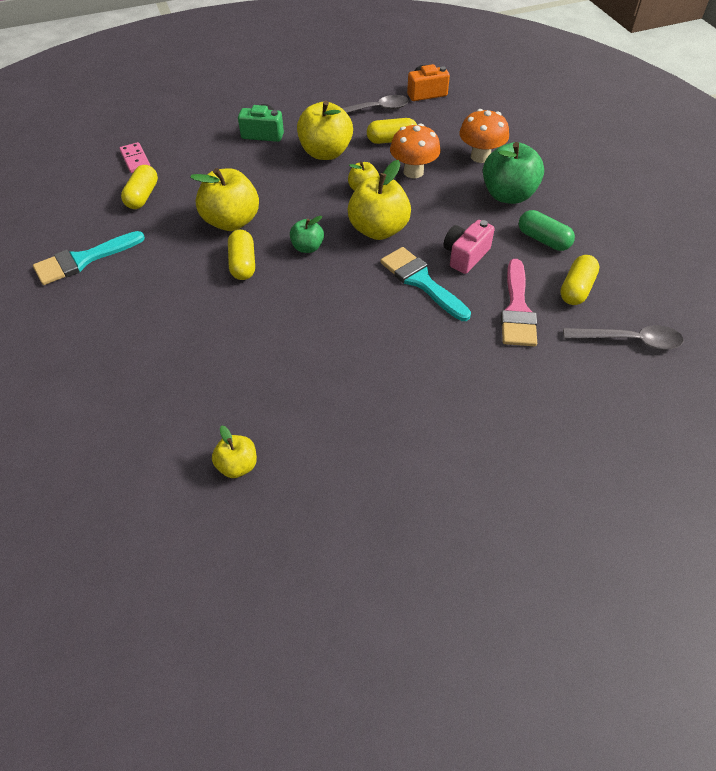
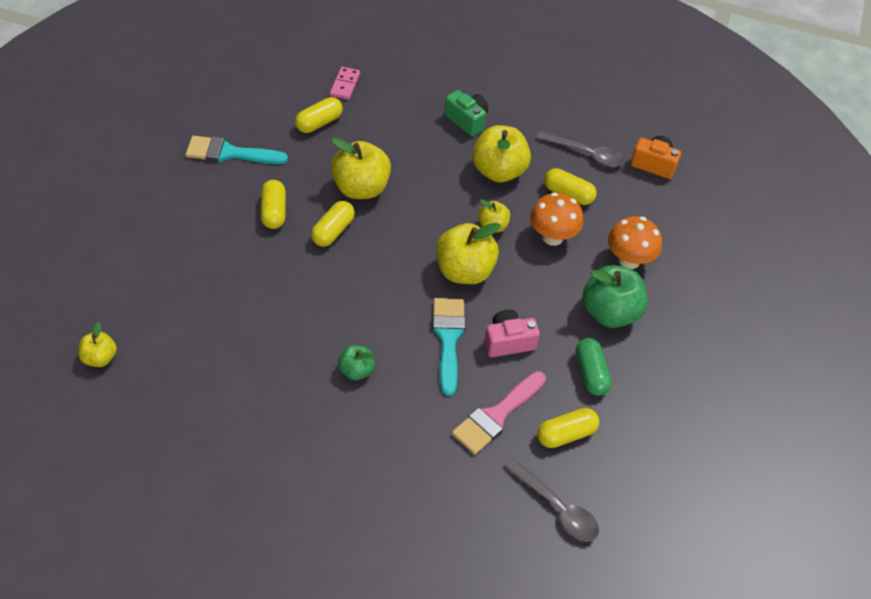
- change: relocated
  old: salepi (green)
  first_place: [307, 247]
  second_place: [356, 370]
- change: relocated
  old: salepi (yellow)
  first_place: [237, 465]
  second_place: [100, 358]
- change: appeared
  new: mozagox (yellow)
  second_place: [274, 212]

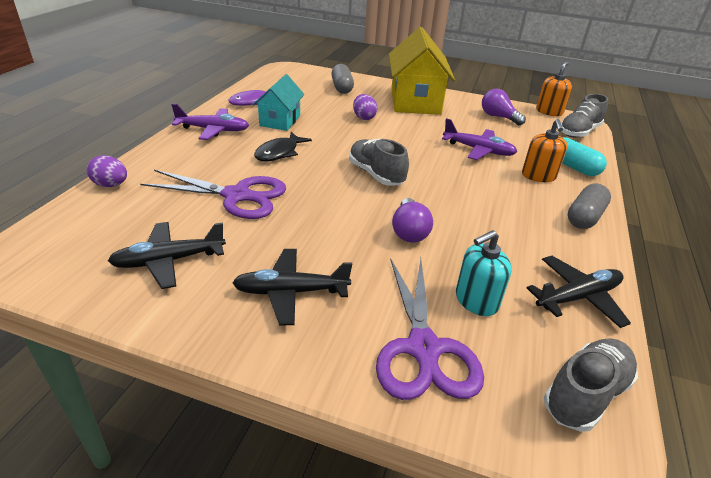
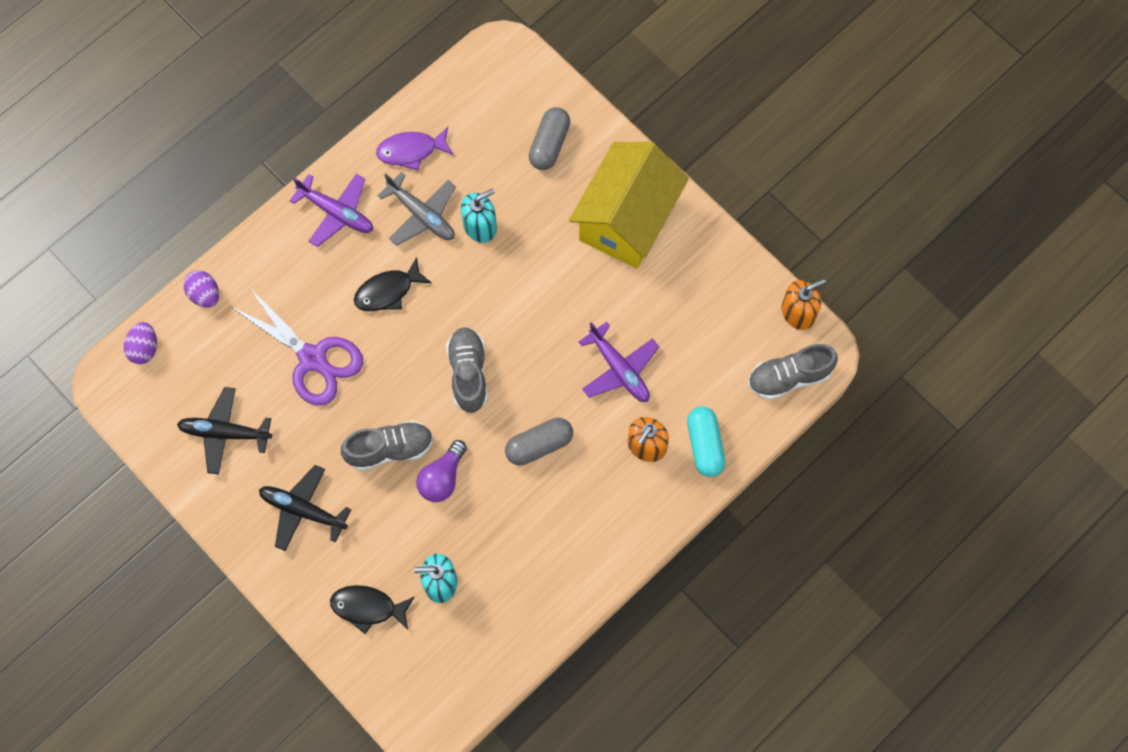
- change: exchanged
  old: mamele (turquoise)
  new: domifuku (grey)
  first_place: [280, 121]
  second_place: [422, 215]
- change: missing
  old: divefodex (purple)
  first_place: [498, 117]
- change: relocated
  old: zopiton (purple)
  first_place: [364, 117]
  second_place: [144, 348]
- change: relocated
  old: mozagox (grey)
  first_place: [584, 217]
  second_place: [539, 445]
- change: missing
  old: domifuku (black)
  first_place: [578, 297]
- change: exchanged
  old: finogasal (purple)
  new: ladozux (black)
  first_place: [423, 348]
  second_place: [368, 607]
- change: relocated
  old: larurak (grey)
  first_place: [585, 394]
  second_place: [390, 449]
- change: appeared
  new: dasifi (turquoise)
  second_place: [480, 226]

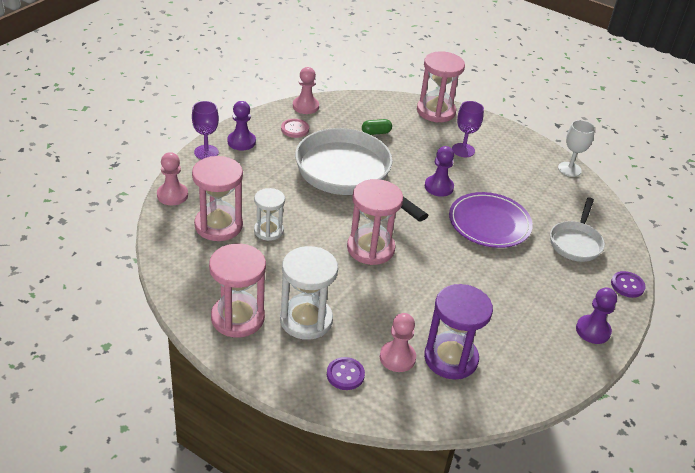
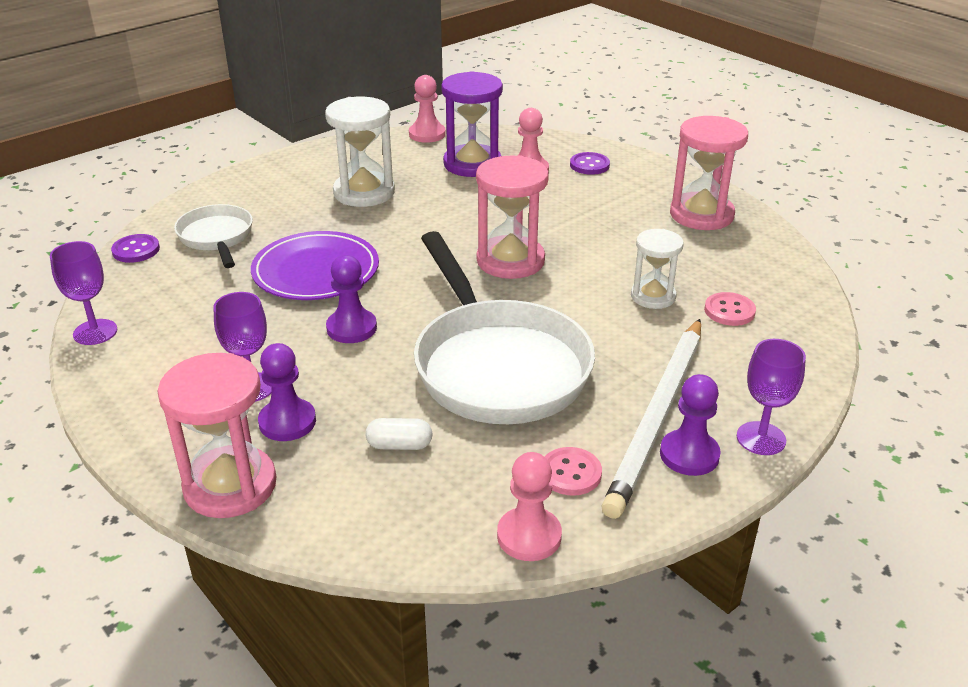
- change: colour
  old: mozagox (green)
  new: mozagox (white)
  first_place: [376, 132]
  second_place: [399, 445]
- change: colour
  old: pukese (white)
  new: pukese (purple)
  first_place: [569, 169]
  second_place: [95, 332]
- change: relocated
  old: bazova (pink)
  first_place: [172, 195]
  second_place: [427, 134]
- change: exchanged
  old: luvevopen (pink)
  new: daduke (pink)
  first_place: [218, 225]
  second_place: [729, 311]
- change: spun
  old: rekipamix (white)
  first_place: [576, 242]
  second_place: [217, 238]
  degrees: -60
- change: relocated
  old: luvevopen (white)
  first_place: [306, 320]
  second_place: [364, 192]
- change: relocated
  old: daduke (purple)
  first_place: [627, 285]
  second_place: [136, 250]
- change: relocated
  old: bazova (purple)
  first_place: [593, 330]
  second_place: [287, 422]
- change: appeared
  new: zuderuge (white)
  second_place: [657, 417]

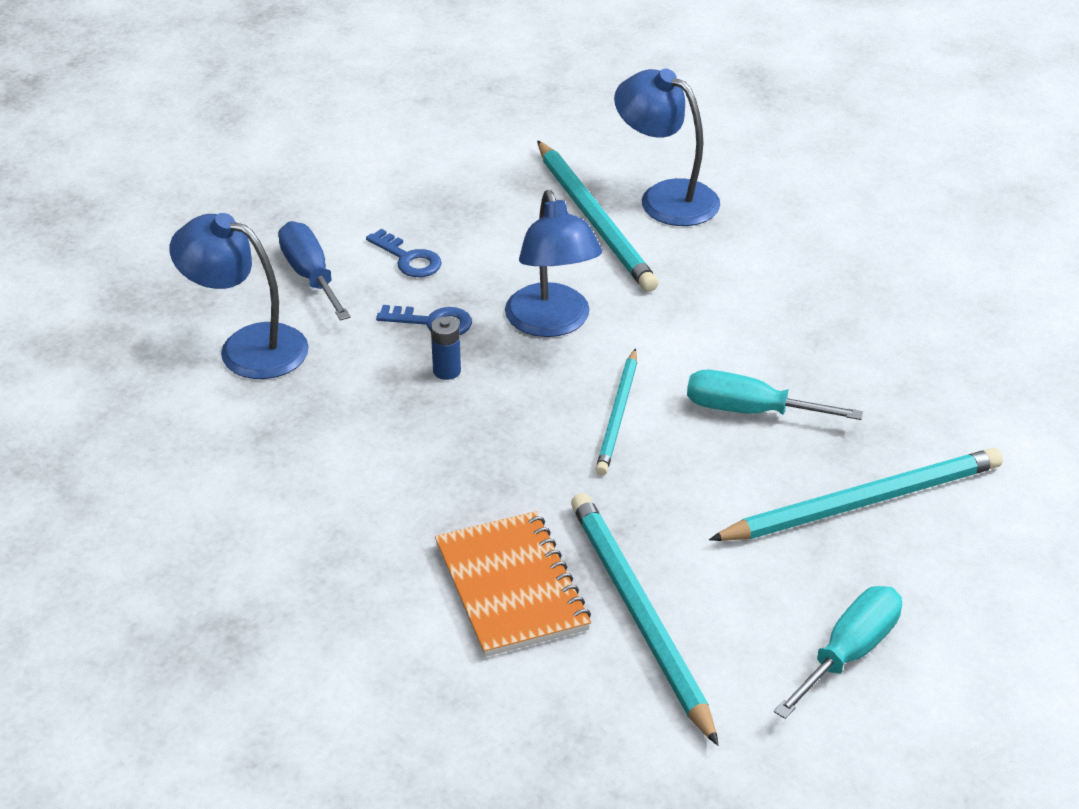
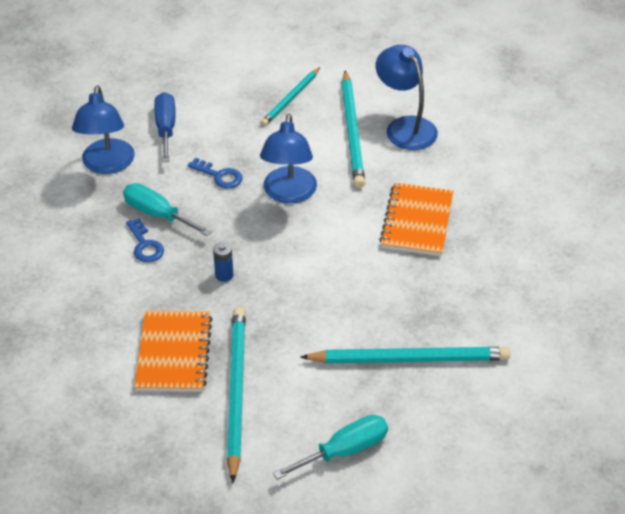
- change: spun
  old: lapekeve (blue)
  first_place: [247, 347]
  second_place: [107, 165]
  degrees: -135
- change: relocated
  old: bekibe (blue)
  first_place: [408, 259]
  second_place: [145, 245]
- change: relocated
  old: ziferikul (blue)
  first_place: [447, 371]
  second_place: [224, 275]
- change: relocated
  old: zuderuge (turquoise)
  first_place: [618, 415]
  second_place: [290, 99]
- change: relocated
  old: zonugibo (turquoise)
  first_place: [750, 411]
  second_place: [157, 214]
- change: appeared
  new: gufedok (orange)
  second_place: [417, 221]

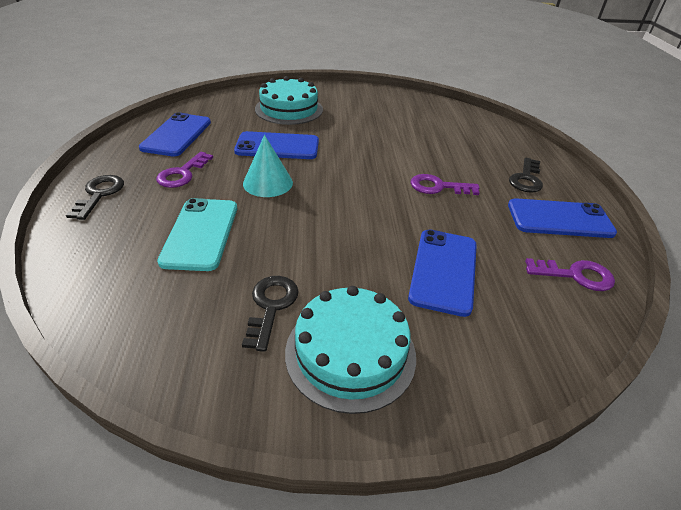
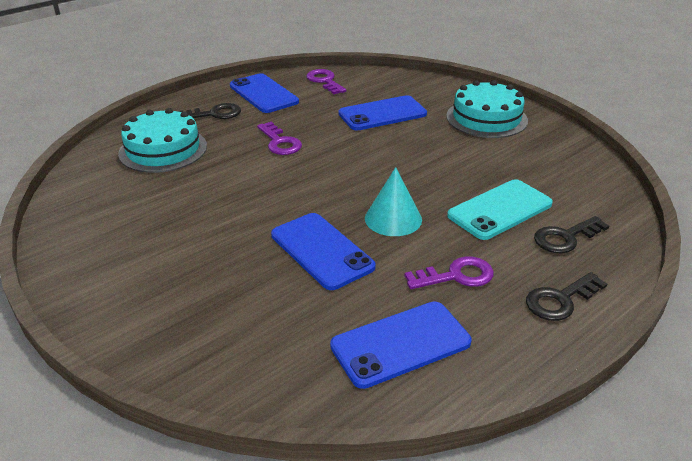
- change: relocated
  old: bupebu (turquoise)
  first_place: [289, 109]
  second_place: [163, 149]
- change: relocated
  old: bekibe (black)
  first_place: [271, 306]
  second_place: [565, 238]

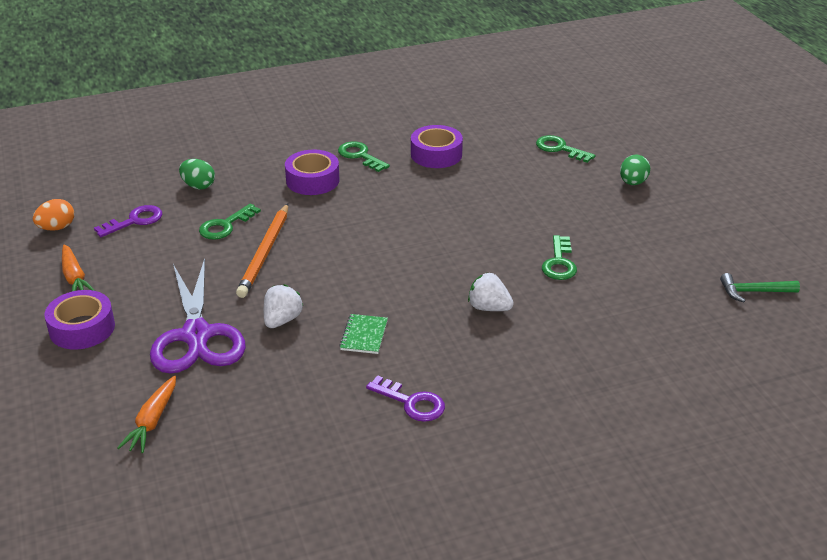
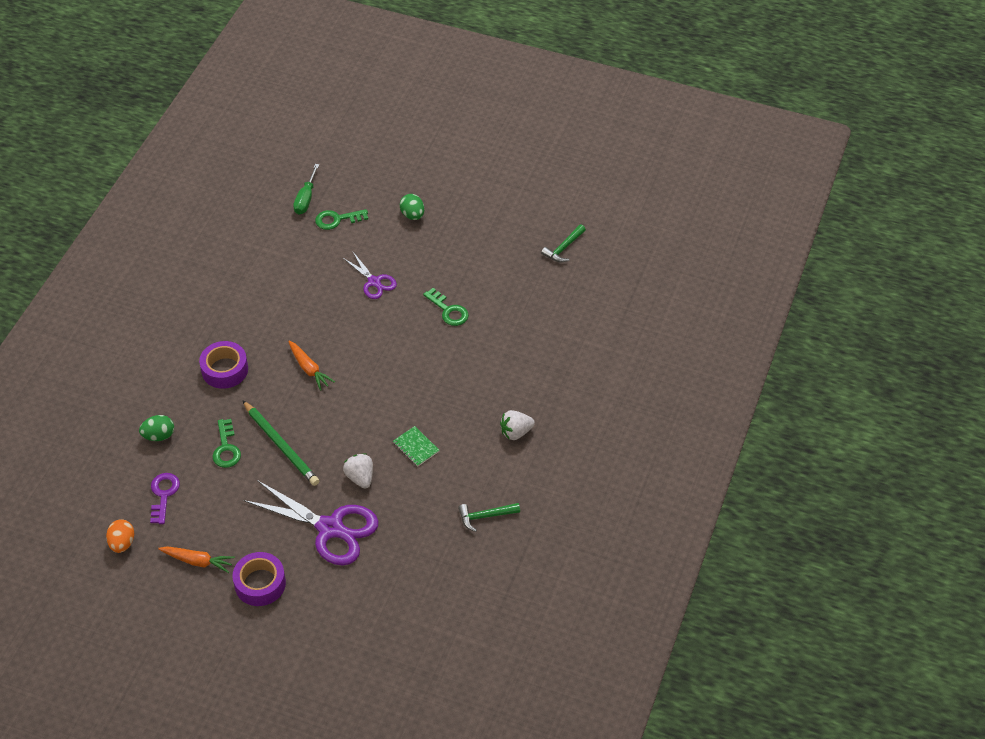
- change: missing
  old: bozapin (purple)
  first_place: [436, 154]
- change: missing
  old: bekibe (green)
  first_place: [360, 156]
- change: colour
  old: zuderuge (orange)
  new: zuderuge (green)
  first_place: [265, 253]
  second_place: [281, 445]
- change: relocated
  old: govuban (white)
  first_place: [489, 308]
  second_place: [516, 432]
- change: missing
  old: bekibe (purple)
  first_place: [412, 402]
- change: relocated
  old: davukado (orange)
  first_place: [152, 421]
  second_place: [309, 369]
- change: appeared
  new: zonugibo (green)
  second_place: [306, 199]
- change: appeared
  new: finogasal (purple)
  second_place: [374, 282]
- change: appeared
  new: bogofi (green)
  second_place: [485, 516]

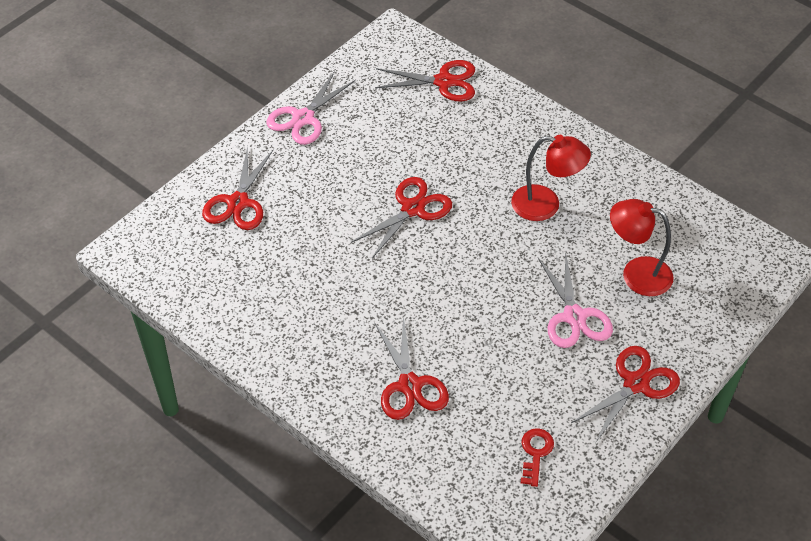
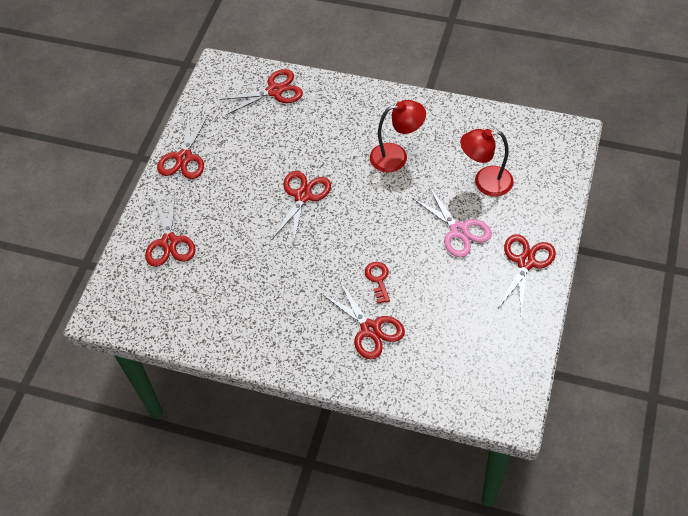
- change: colour
  old: finogasal (pink)
  new: finogasal (red)
  first_place: [303, 118]
  second_place: [184, 158]
- change: relocated
  old: bekibe (red)
  first_place: [535, 453]
  second_place: [378, 279]

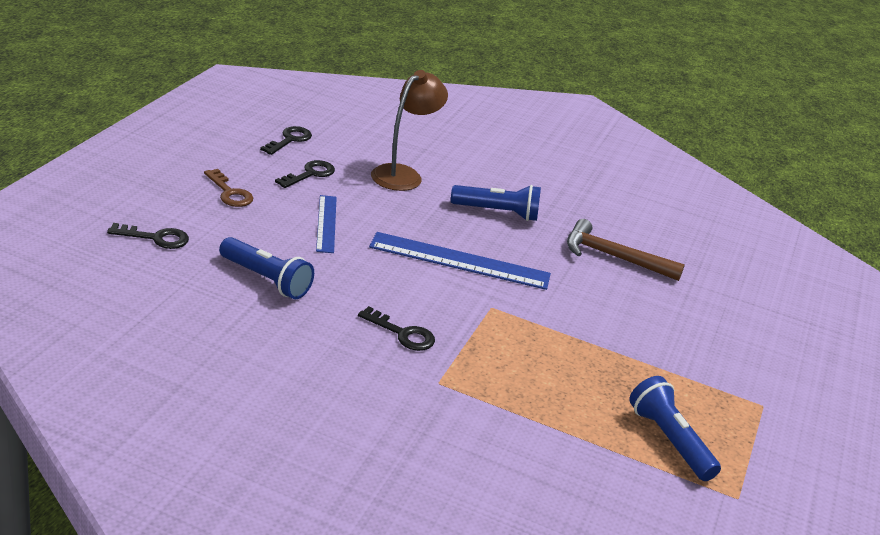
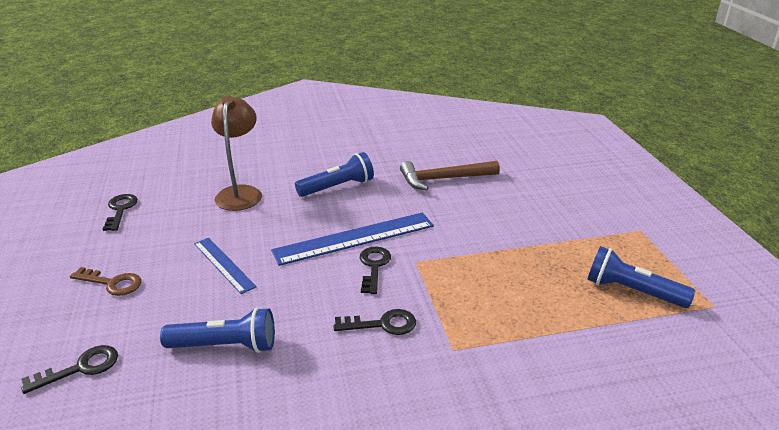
- change: relocated
  old: bekibe (black)
  first_place: [310, 174]
  second_place: [374, 266]

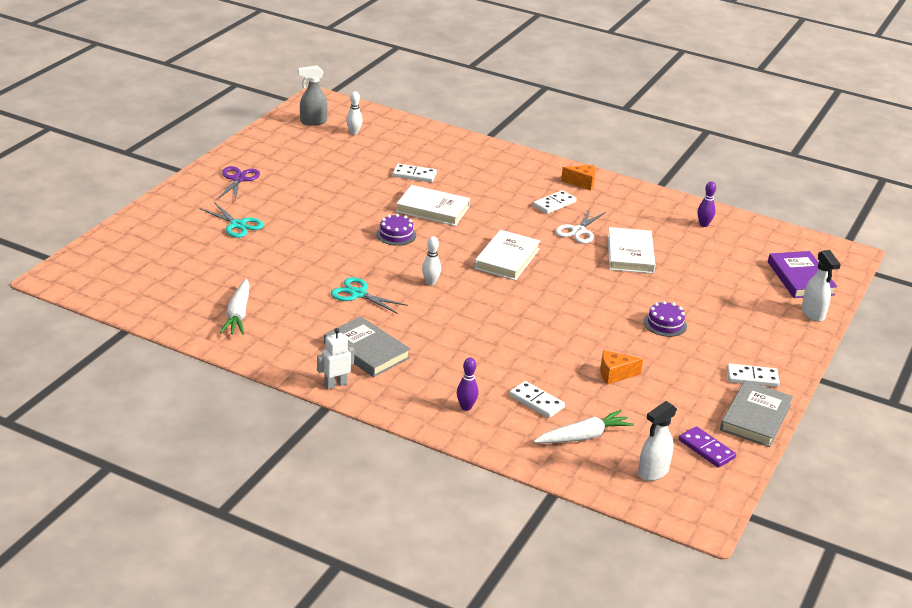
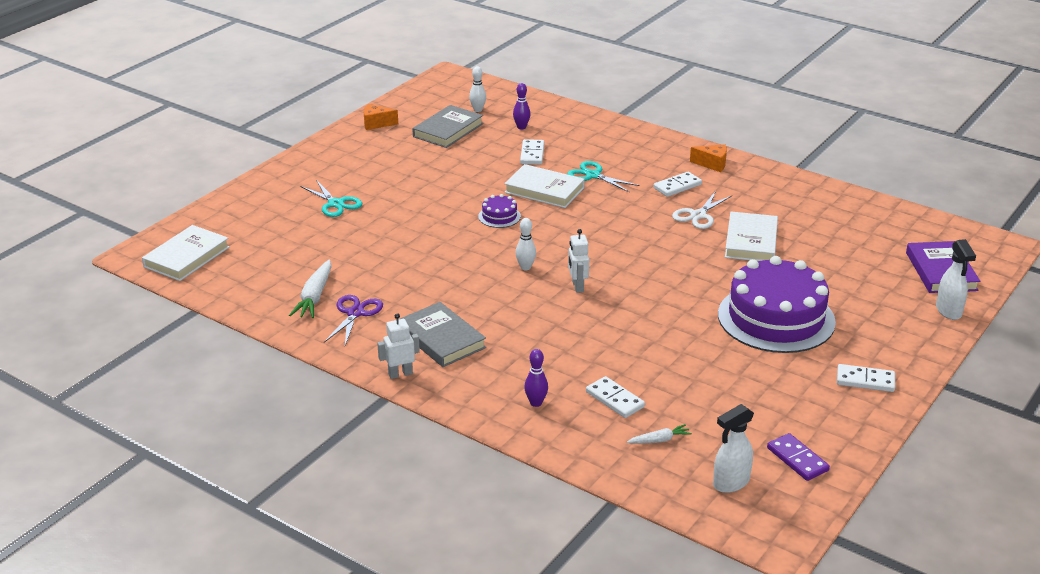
- change: missing
  old: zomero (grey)
  first_place: [313, 122]
- change: spun
  old: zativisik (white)
  first_place: [414, 175]
  second_place: [532, 154]
  degrees: 75
- change: relocated
  old: finogasal (purple)
  first_place: [238, 179]
  second_place: [355, 313]
- change: relocated
  old: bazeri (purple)
  first_place: [704, 224]
  second_place: [521, 127]
- change: relocated
  old: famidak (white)
  first_place: [507, 259]
  second_place: [187, 257]
- change: relocated
  old: finogasal (turquoise)
  first_place: [358, 294]
  second_place: [593, 175]
- change: size
  old: bupebu (purple)
  first_place: [665, 324]
  second_place: [776, 318]
  factor: 2.44
- change: relocated
  old: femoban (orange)
  first_place: [615, 374]
  second_place: [376, 124]
- change: relocated
  old: famidak (grey)
  first_place: [755, 418]
  second_place: [448, 130]
- change: size
  old: davukado (white)
  first_place: [583, 437]
  second_place: [659, 440]
  factor: 0.56
- change: appeared
  new: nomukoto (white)
  second_place: [577, 287]

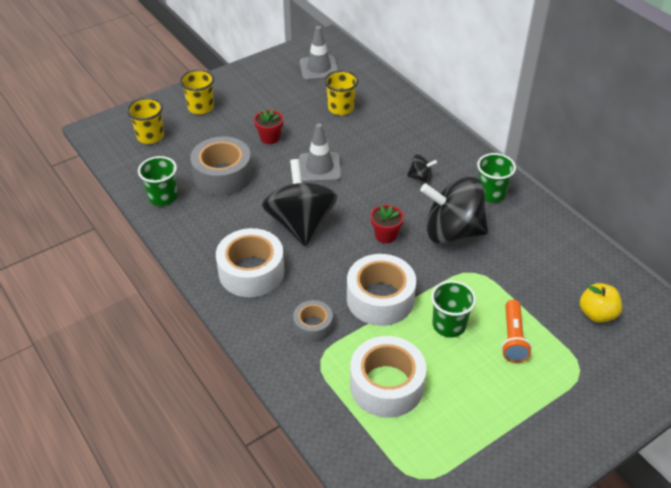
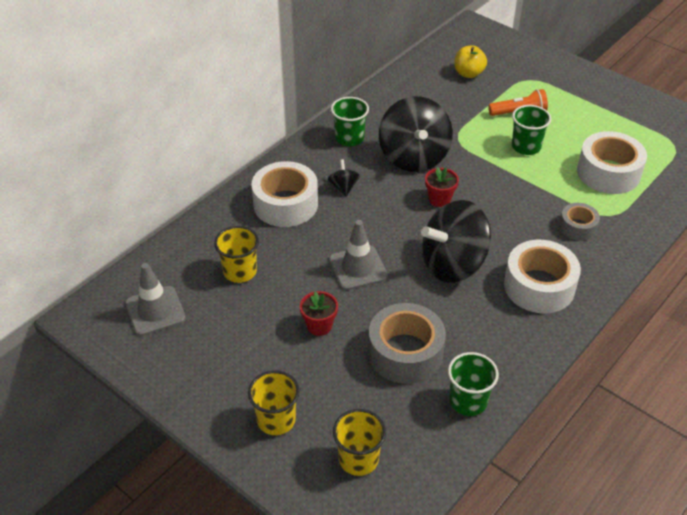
- change: relocated
  old: bozapin (white)
  first_place: [380, 299]
  second_place: [285, 204]

